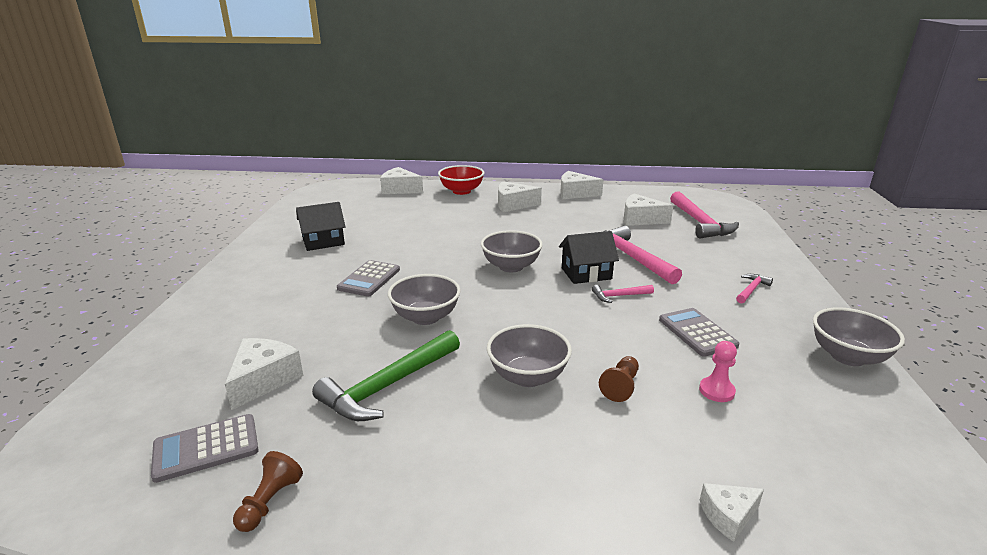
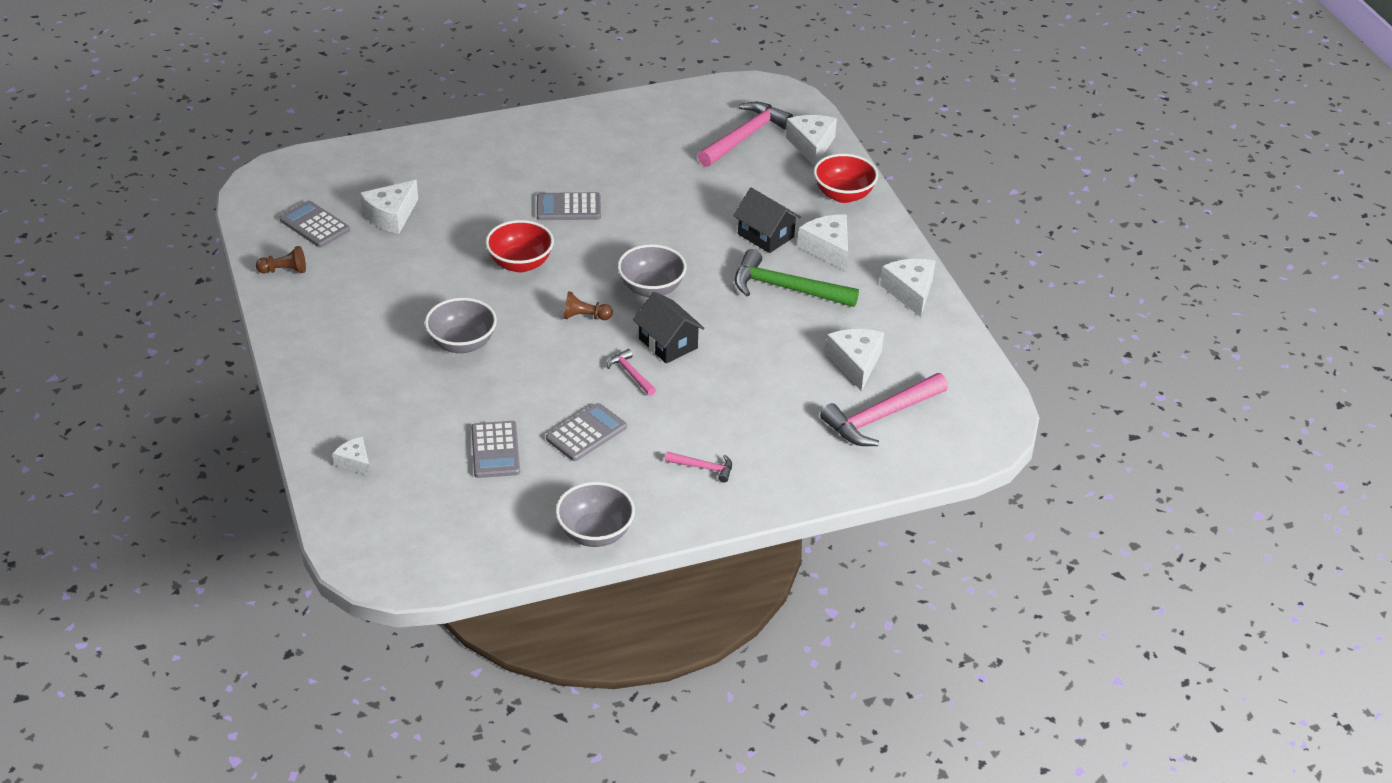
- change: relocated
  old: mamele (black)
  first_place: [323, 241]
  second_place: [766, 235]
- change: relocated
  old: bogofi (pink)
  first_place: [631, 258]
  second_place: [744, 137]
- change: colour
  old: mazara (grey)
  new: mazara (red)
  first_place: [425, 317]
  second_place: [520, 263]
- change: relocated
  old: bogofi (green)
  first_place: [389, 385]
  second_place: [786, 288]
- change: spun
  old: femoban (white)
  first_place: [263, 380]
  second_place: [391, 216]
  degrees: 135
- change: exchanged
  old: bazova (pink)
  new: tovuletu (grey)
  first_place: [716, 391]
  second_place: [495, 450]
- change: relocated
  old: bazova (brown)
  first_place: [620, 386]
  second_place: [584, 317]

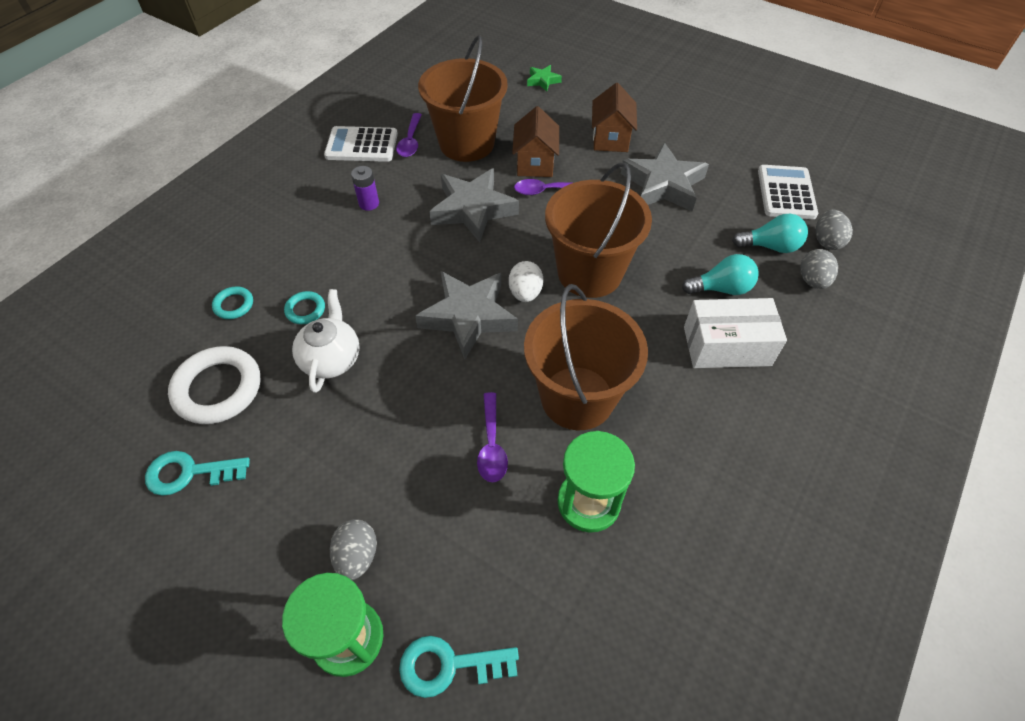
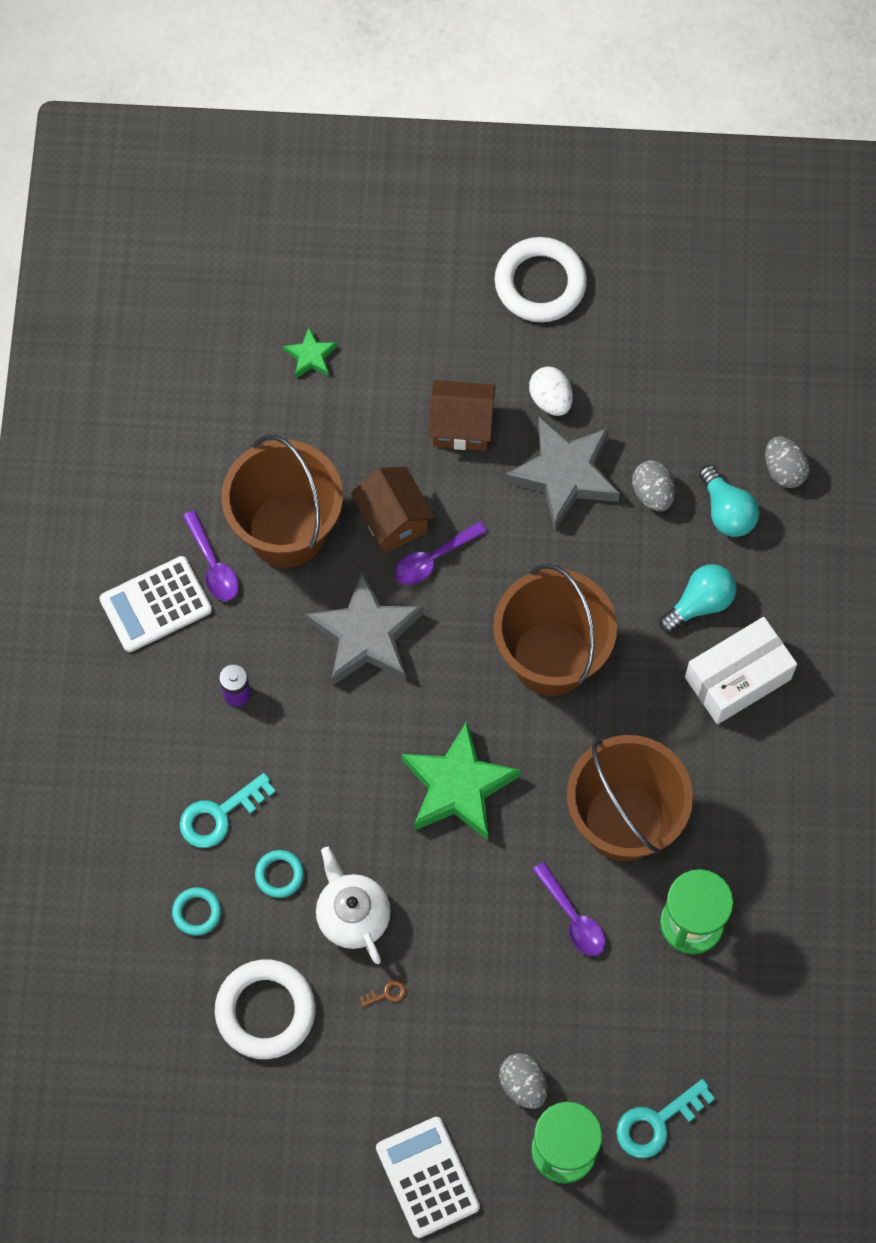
- change: spun
  old: mamele (brown)
  first_place: [610, 139]
  second_place: [461, 426]
  degrees: -60
- change: relocated
  old: tovuletu (white)
  first_place: [786, 193]
  second_place: [427, 1177]
- change: spun
  old: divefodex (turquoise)
  first_place: [770, 246]
  second_place: [727, 511]
  degrees: 90
- change: relocated
  old: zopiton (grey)
  first_place: [812, 281]
  second_place: [652, 493]
- change: relocated
  old: zopiton (white)
  first_place: [525, 293]
  second_place: [550, 399]
- change: colour
  old: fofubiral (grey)
  new: fofubiral (green)
  first_place: [468, 317]
  second_place: [458, 787]
- change: relocated
  old: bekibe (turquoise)
  first_place: [189, 473]
  second_place: [219, 815]
- change: appeared
  new: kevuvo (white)
  second_place: [540, 283]
- change: appeared
  new: bekibe (brown)
  second_place: [387, 993]

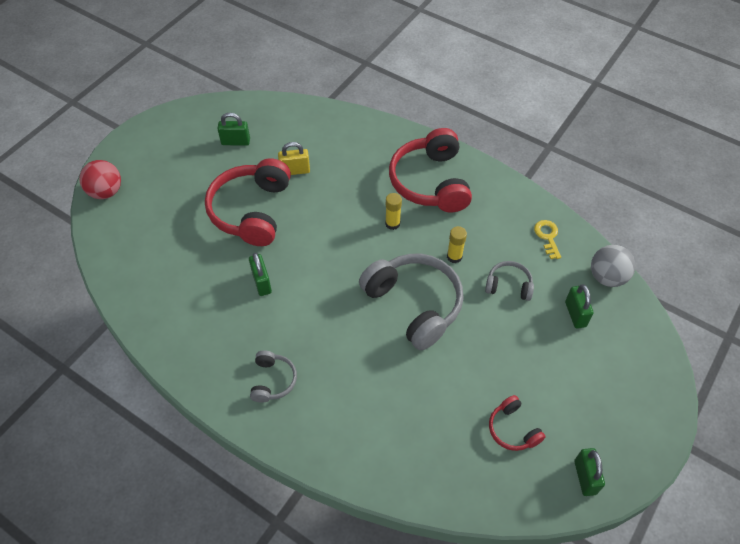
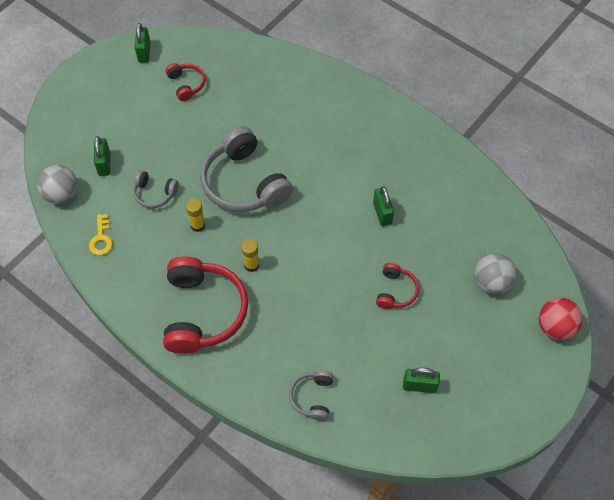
- change: missing
  old: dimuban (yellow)
  first_place: [295, 171]
- change: size
  old: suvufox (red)
  first_place: [252, 211]
  second_place: [395, 291]
  factor: 0.49
- change: relocated
  old: suvufox (grey)
  first_place: [273, 380]
  second_place: [312, 397]
- change: appeared
  new: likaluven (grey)
  second_place: [491, 282]

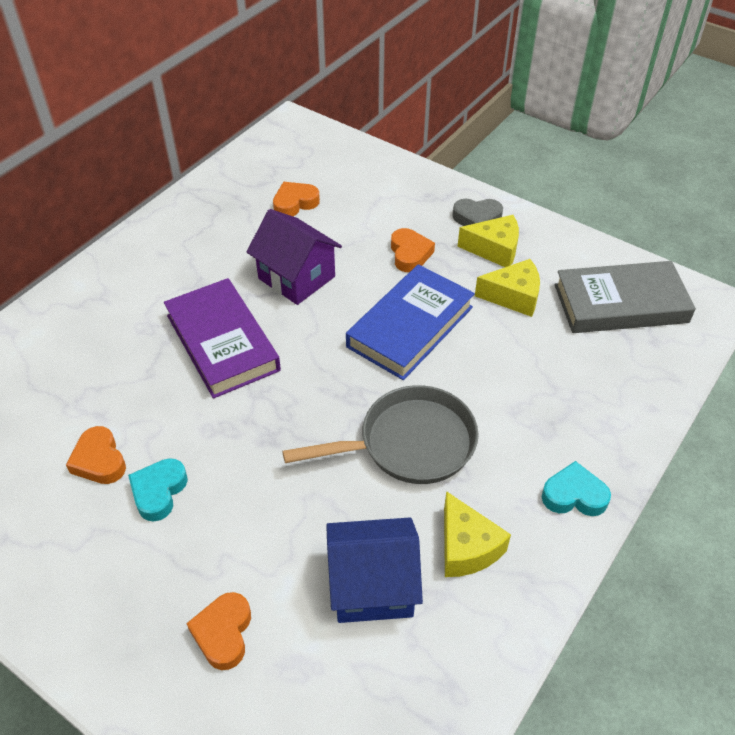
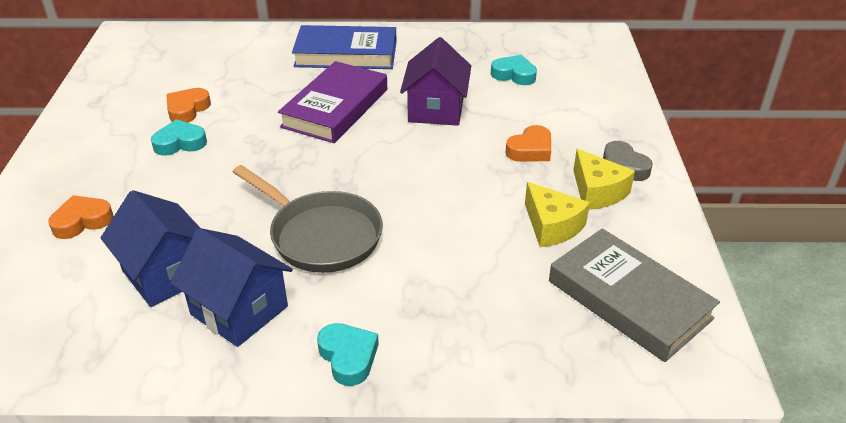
- change: colour
  old: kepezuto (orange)
  new: kepezuto (turquoise)
  first_place: [295, 203]
  second_place: [514, 75]
- change: relocated
  old: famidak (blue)
  first_place: [410, 327]
  second_place: [346, 54]
- change: exchanged
  old: femoban (yellow)
  new: mamele (blue)
  first_place: [466, 547]
  second_place: [239, 310]

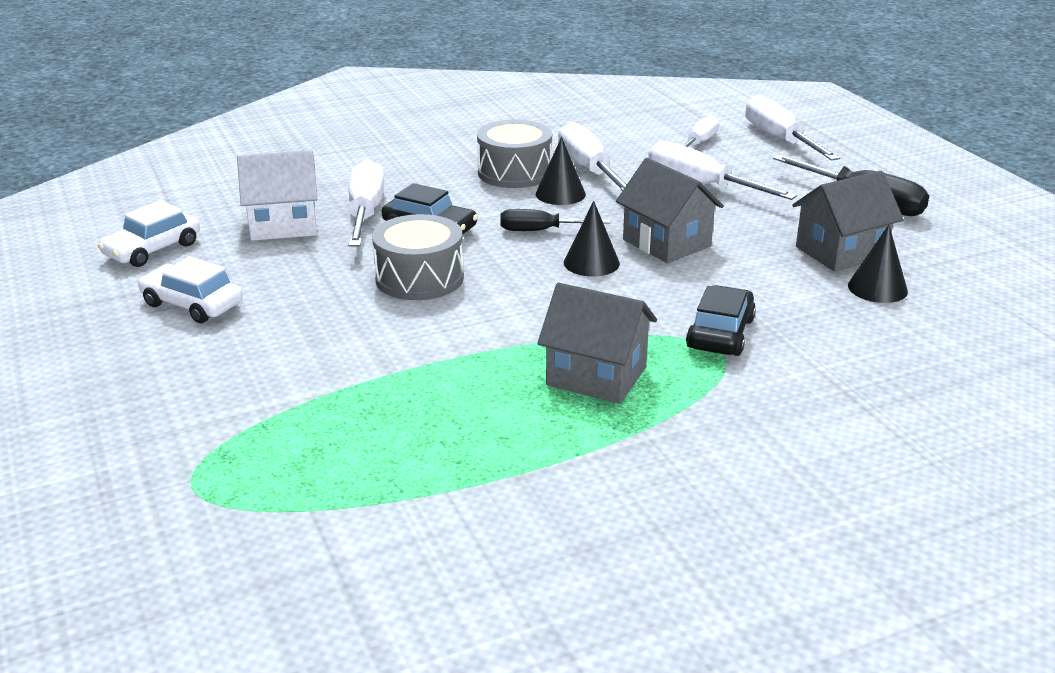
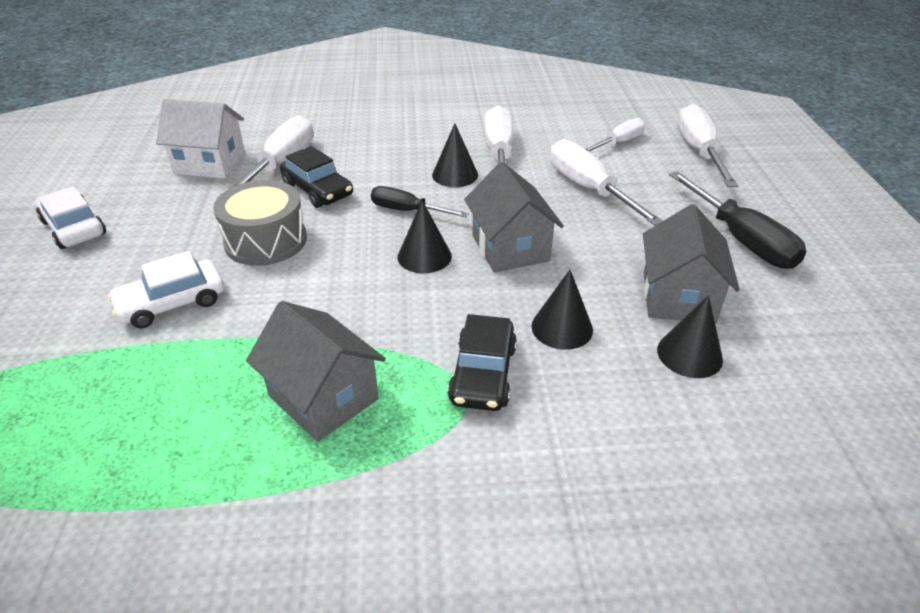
- change: missing
  old: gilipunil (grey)
  first_place: [514, 172]
- change: spun
  old: mamele (grey)
  first_place: [841, 252]
  second_place: [678, 297]
  degrees: -75
- change: relocated
  old: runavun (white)
  first_place: [152, 249]
  second_place: [172, 303]
- change: spun
  old: runavun (black)
  first_place: [720, 333]
  second_place: [483, 374]
  degrees: 150
- change: appeared
  new: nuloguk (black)
  second_place: [562, 327]

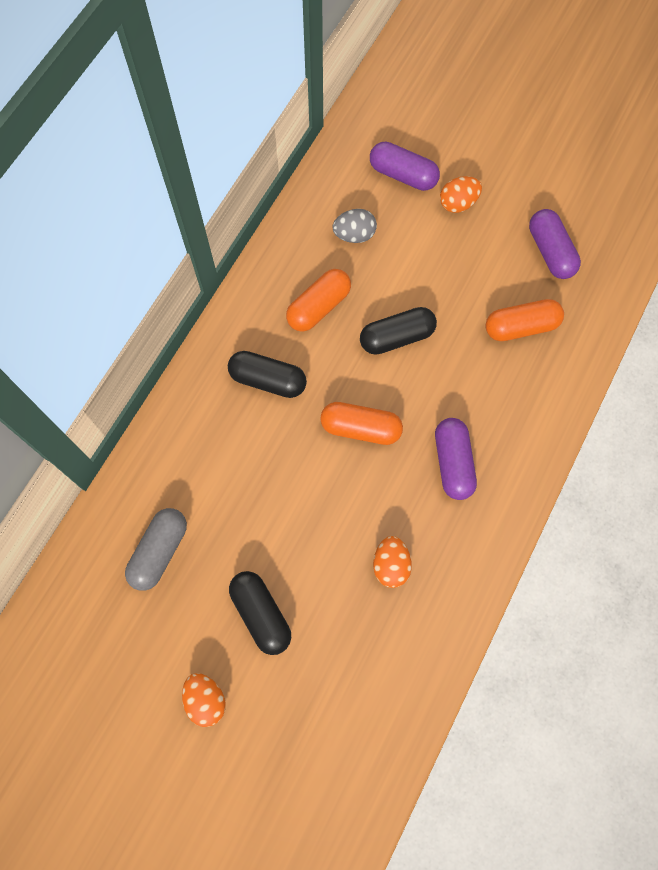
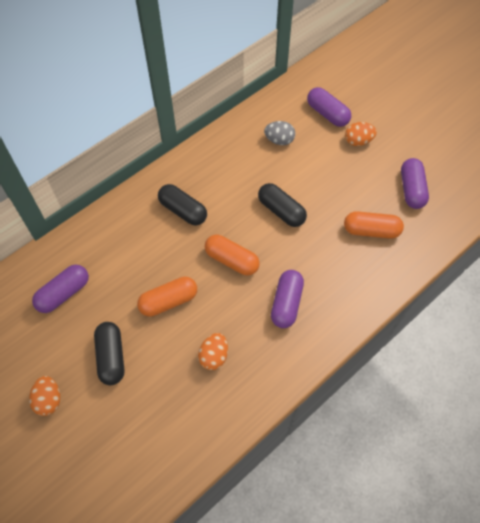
- change: relocated
  old: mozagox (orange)
  first_place: [318, 307]
  second_place: [168, 301]
- change: spun
  old: mozagox (black)
  first_place: [397, 337]
  second_place: [281, 211]
  degrees: 45
- change: colour
  old: mozagox (grey)
  new: mozagox (purple)
  first_place: [159, 552]
  second_place: [64, 294]

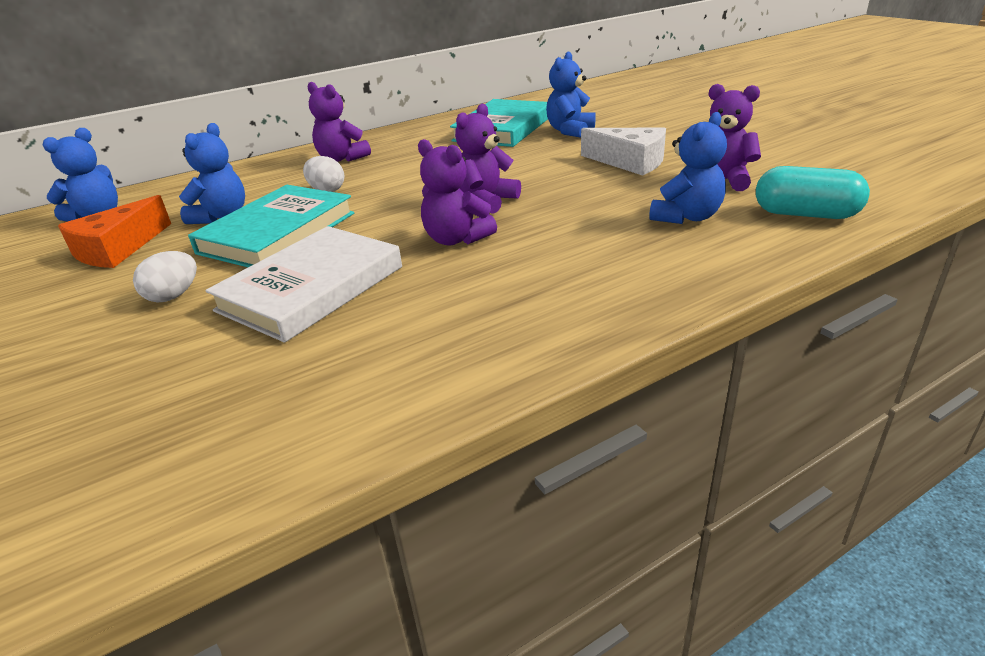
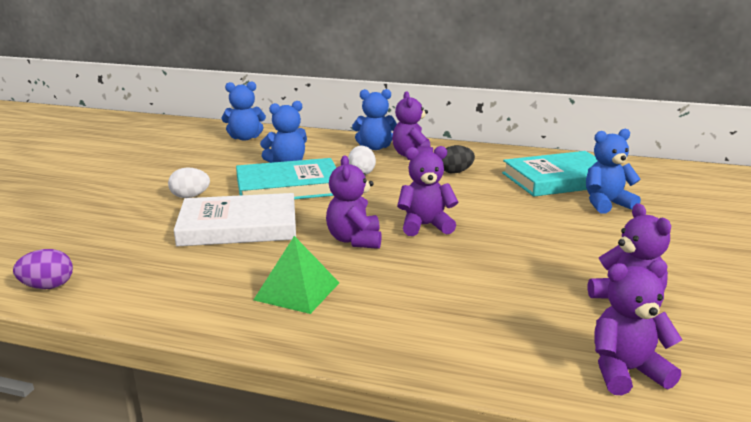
- change: relocated
  old: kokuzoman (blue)
  first_place: [686, 217]
  second_place: [375, 147]
- change: missing
  old: femoban (white)
  first_place: [630, 162]
- change: exchanged
  old: mozagox (turquoise)
  new: kokuzoman (purple)
  first_place: [805, 214]
  second_place: [626, 371]
- change: missing
  old: femoban (orange)
  first_place: [118, 249]
- change: appeared
  new: zopiton (black)
  second_place: [455, 172]
- change: appeared
  new: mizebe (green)
  second_place: [297, 291]
- change: appeared
  new: zopiton (purple)
  second_place: [48, 286]

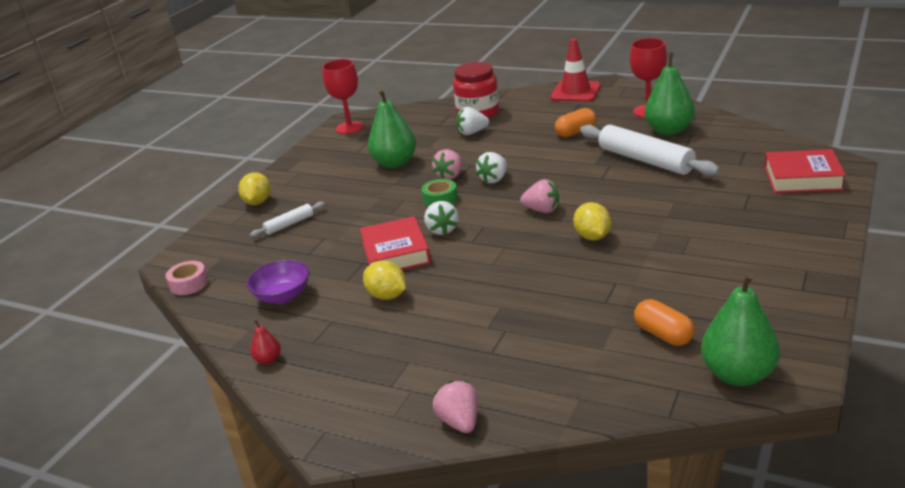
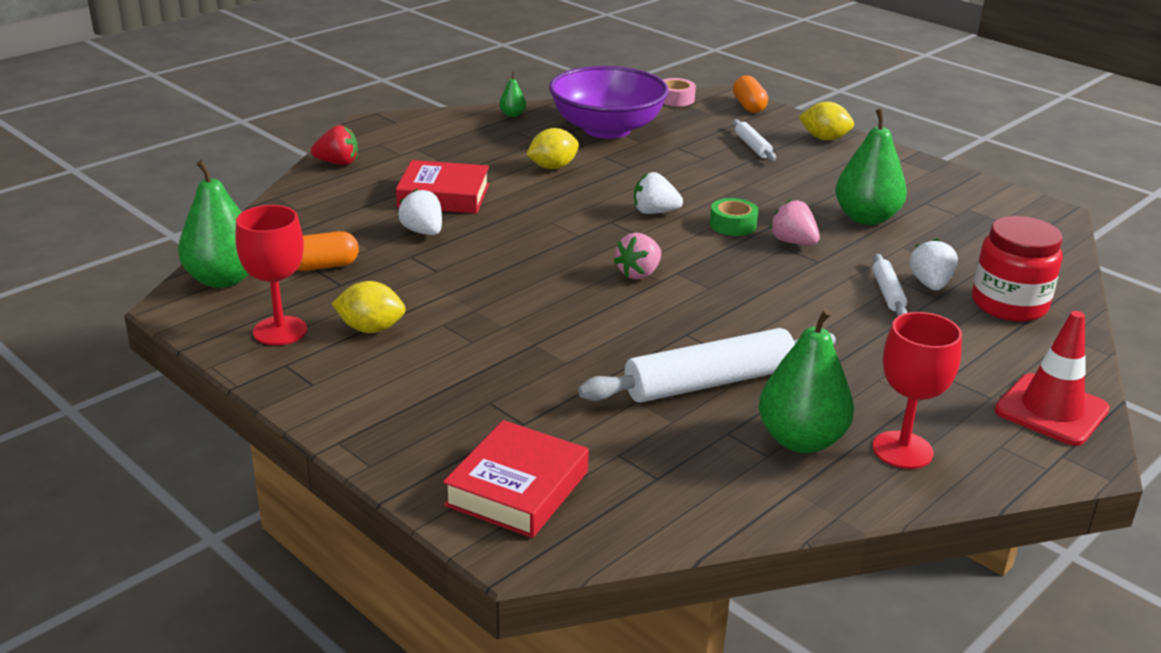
- change: relocated
  old: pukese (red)
  first_place: [349, 128]
  second_place: [280, 331]
- change: relocated
  old: mozagox (orange)
  first_place: [576, 132]
  second_place: [749, 106]
- change: relocated
  old: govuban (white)
  first_place: [494, 179]
  second_place: [423, 232]
- change: relocated
  old: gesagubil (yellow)
  first_place: [592, 237]
  second_place: [371, 329]
- change: relocated
  old: famidak (red)
  first_place: [395, 252]
  second_place: [443, 196]
- change: size
  old: mazara (purple)
  first_place: [283, 296]
  second_place: [607, 129]
  factor: 1.89
- change: colour
  old: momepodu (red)
  new: momepodu (green)
  first_place: [268, 360]
  second_place: [512, 115]
- change: colour
  old: govuban (pink)
  new: govuban (red)
  first_place: [459, 422]
  second_place: [338, 163]
- change: appeared
  new: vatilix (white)
  second_place: [887, 293]

